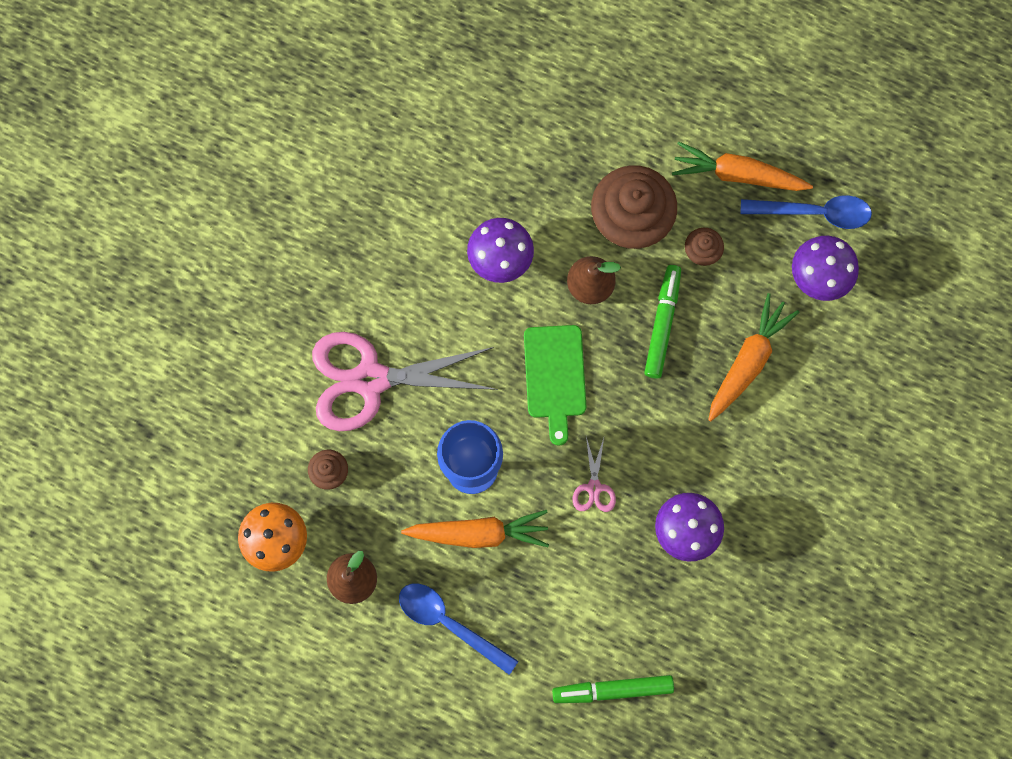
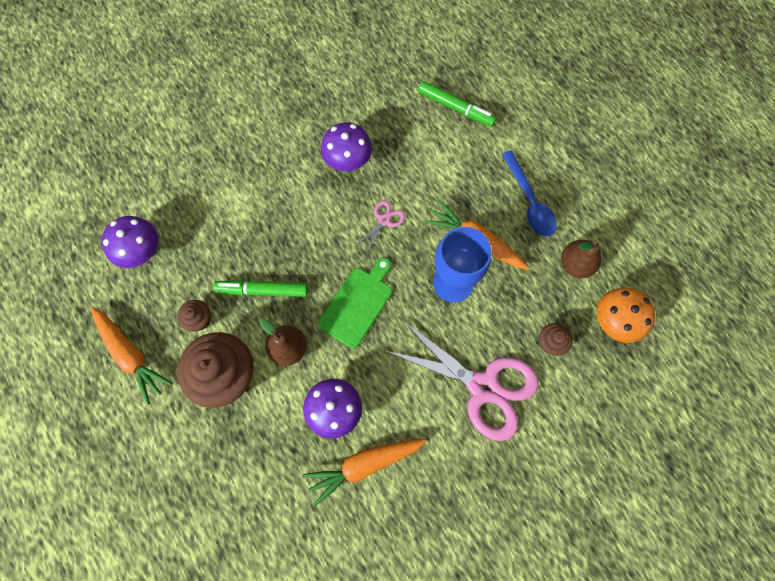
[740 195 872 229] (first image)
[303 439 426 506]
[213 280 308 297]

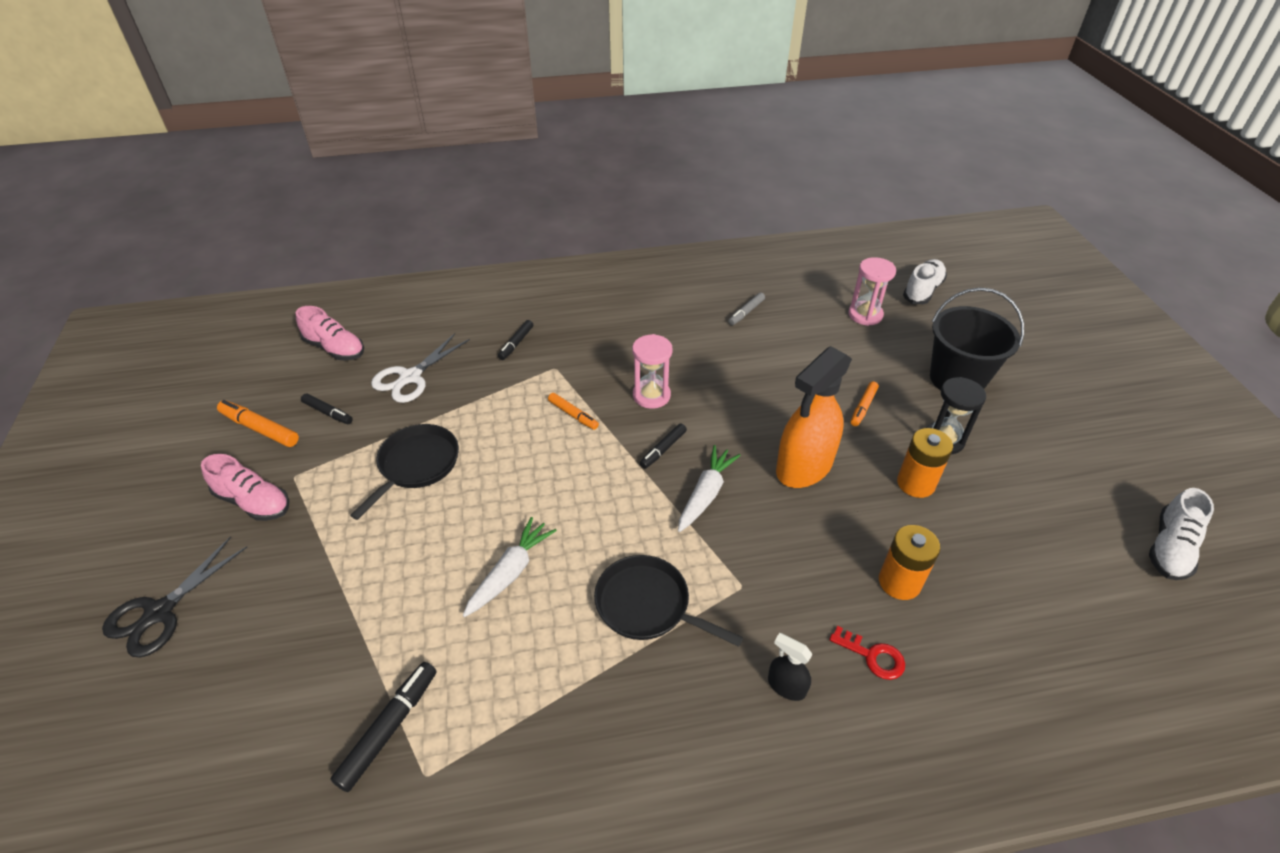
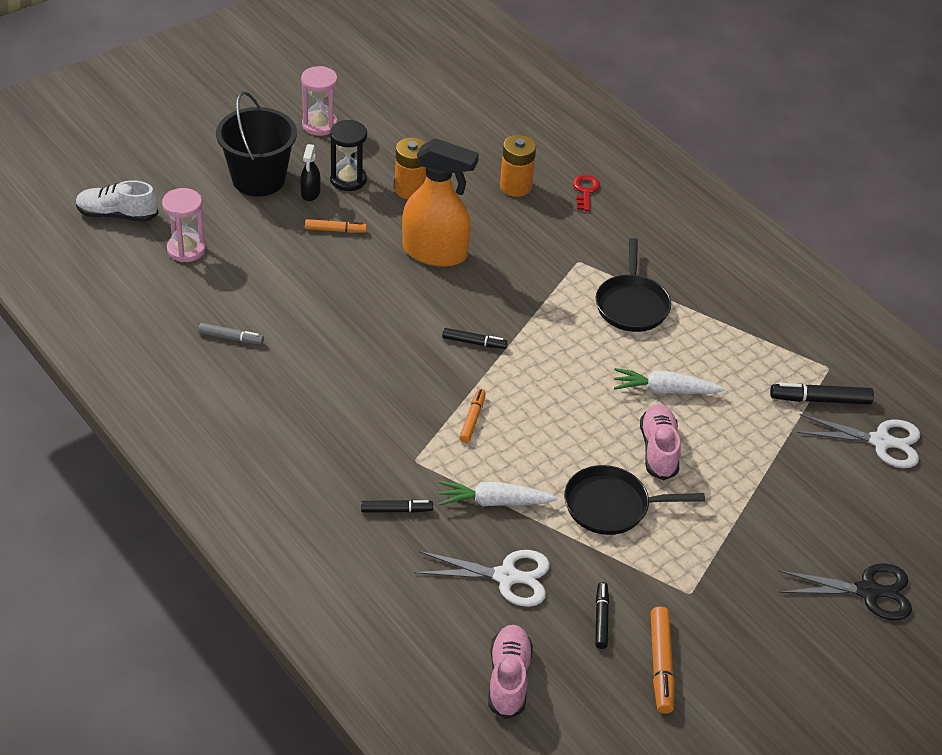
[1149 488 1214 580] (first image)
[797 414 920 468]
[640 404 681 480]
[301 66 338 136]
[439 481 558 506]
[300 144 320 201]

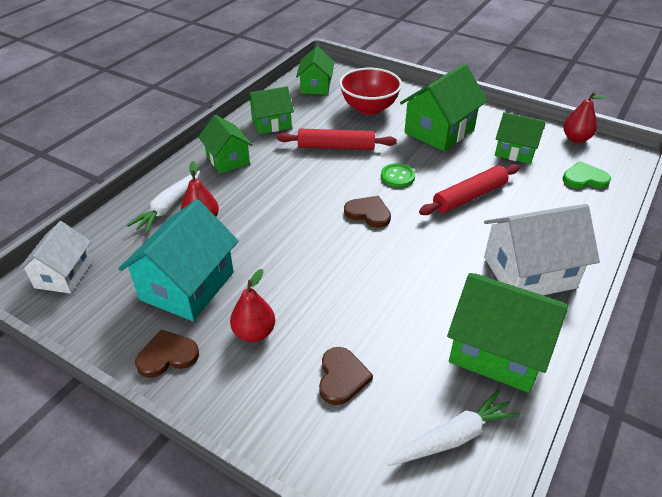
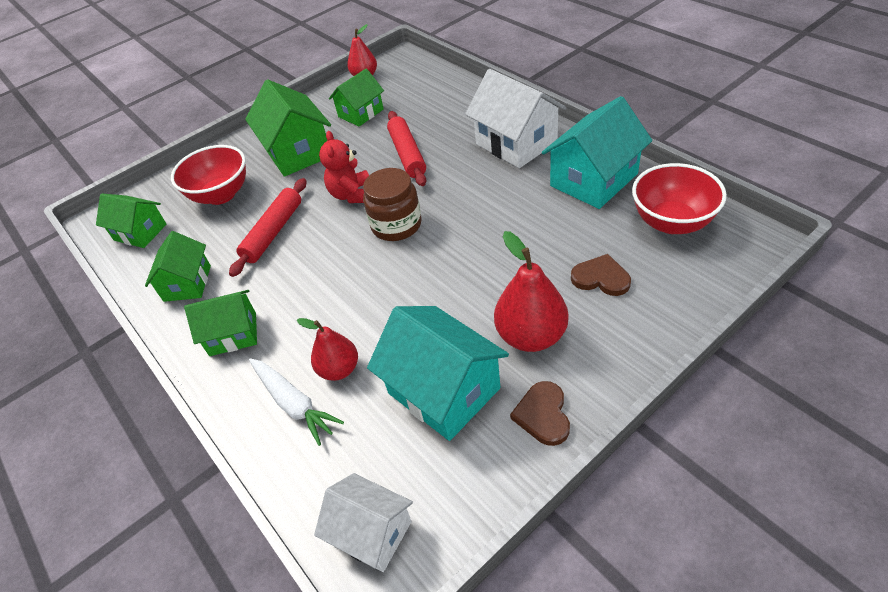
[563 161 611 188] (first image)
[363 168 421 241]
[319 131 369 203]
[632 163 727 234]
[542 96 652 209]
[465 69 566 168]
[494 231 568 352]

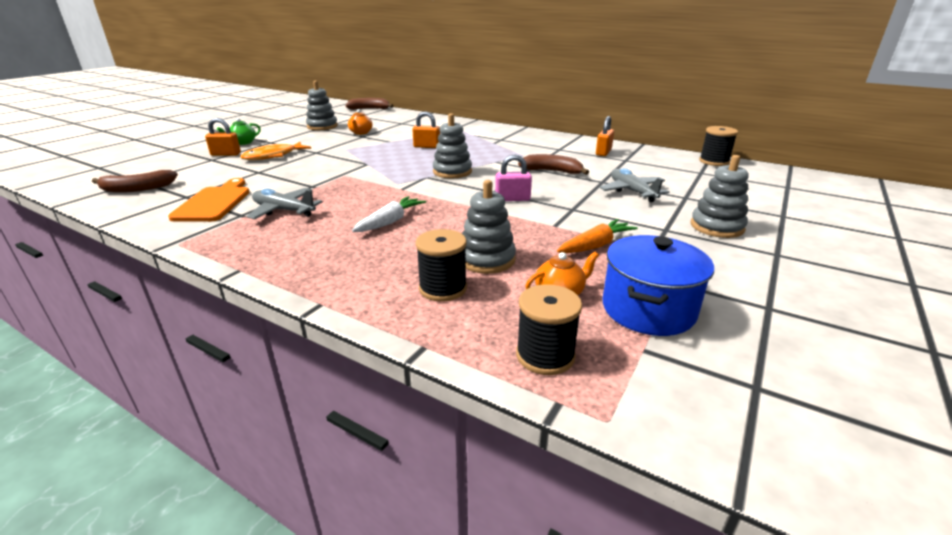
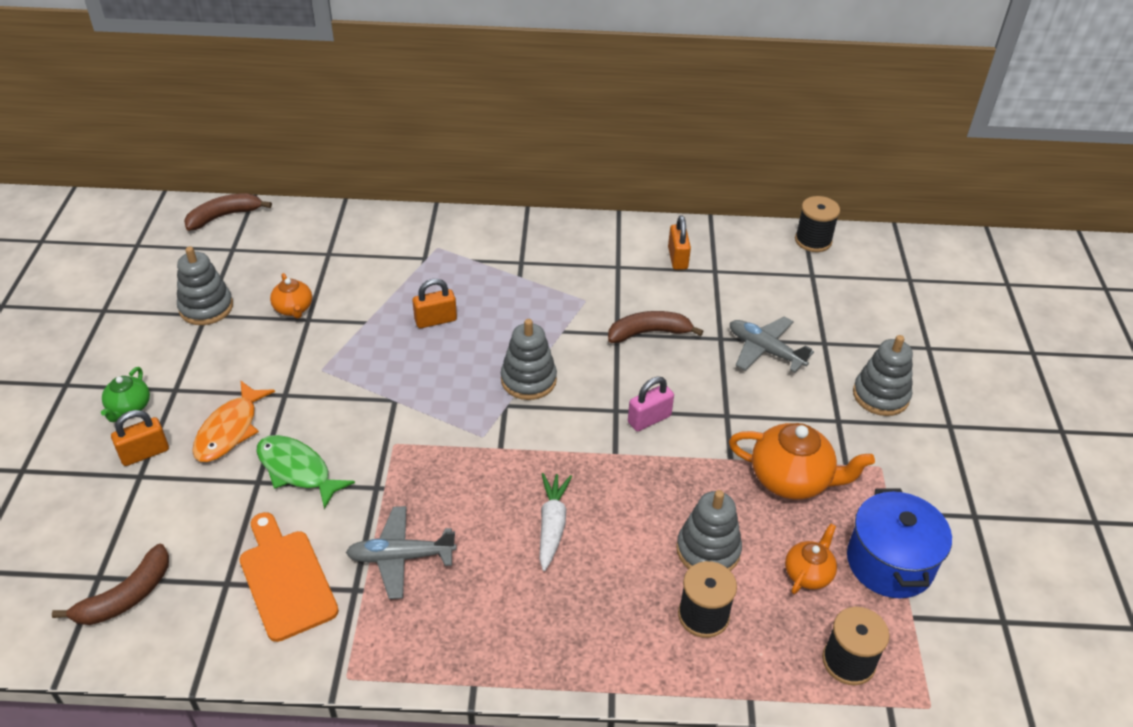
[256 435 355 509]
[729 423 875 500]

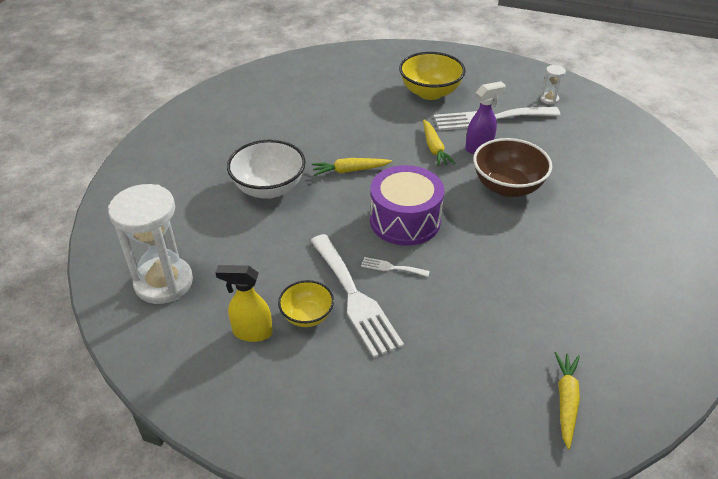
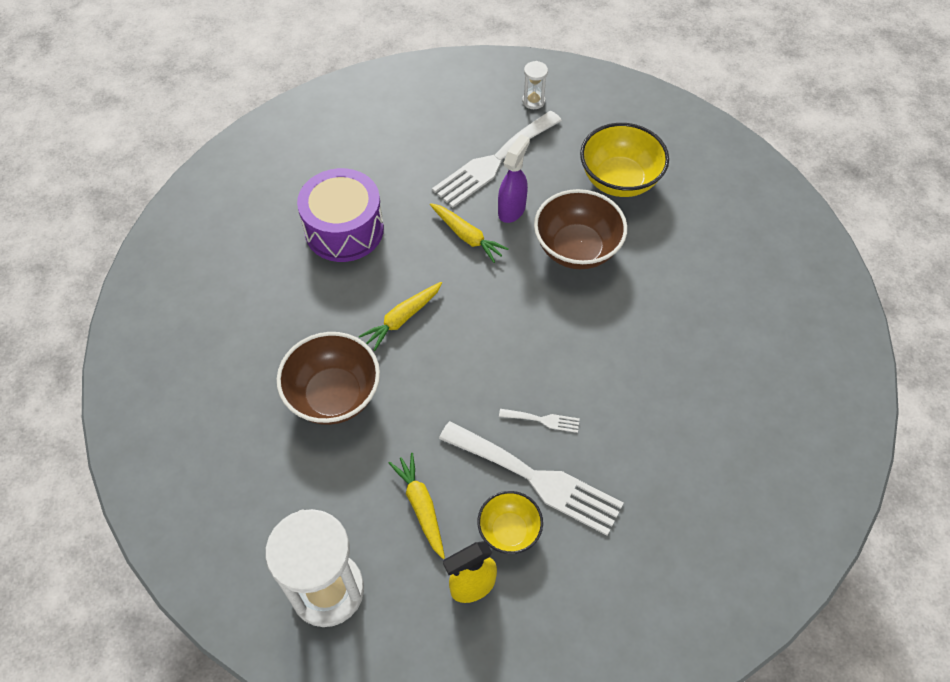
[297 168 384 262]
[580 123 669 197]
[389 453 445 559]
[277 332 380 425]
[499 409 580 433]

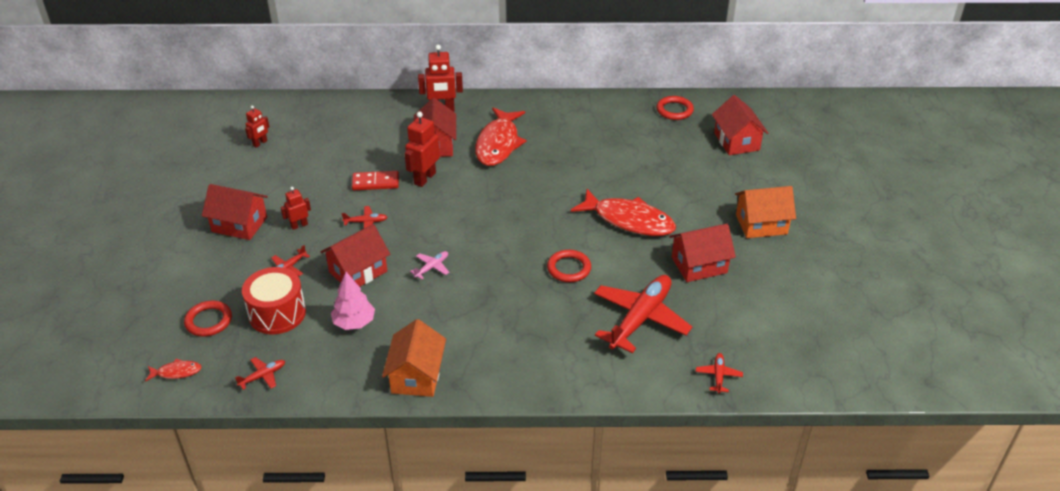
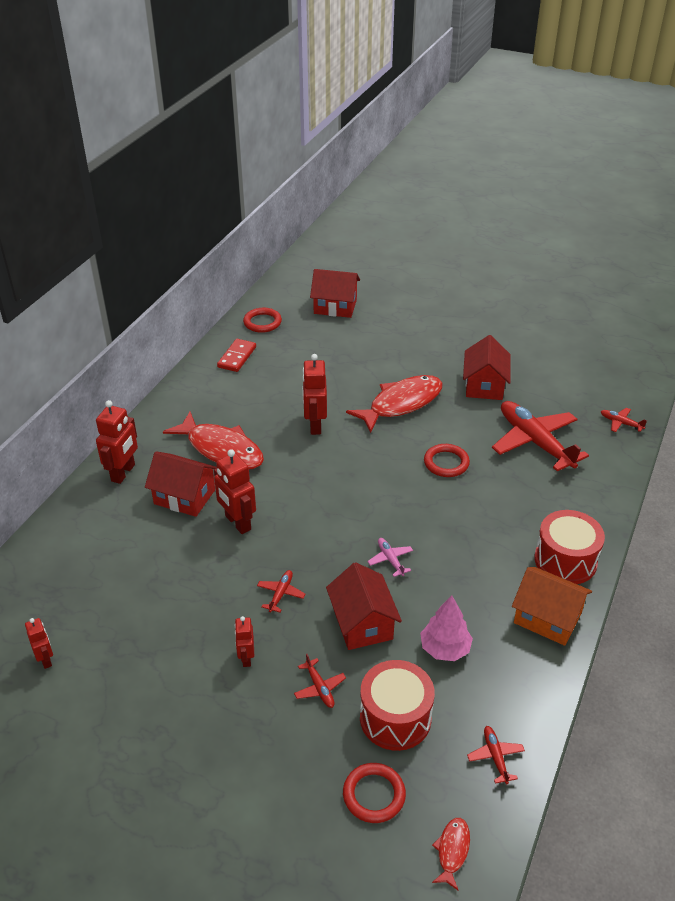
[202 184 268 240] (first image)
[735 186 796 238] (first image)
[302 354 327 435]
[534 510 605 584]
[217 339 256 372]

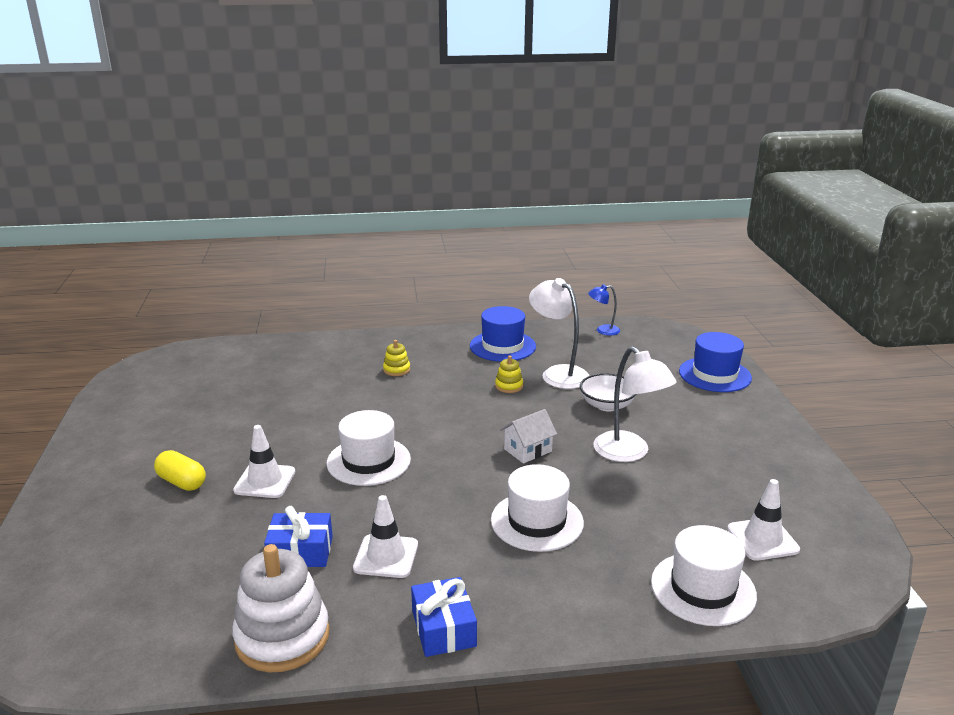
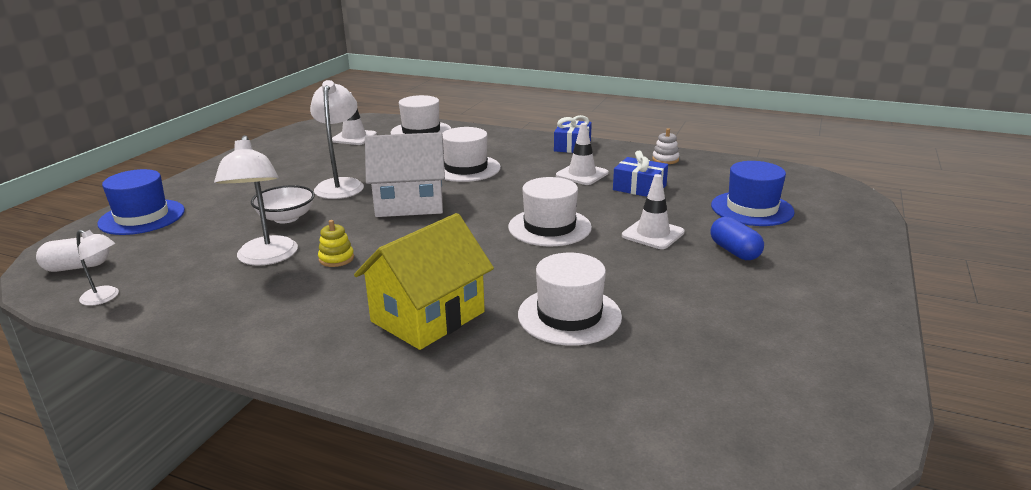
[36 237 109 272]
[518 253 622 346]
[711 161 795 226]
[354 213 494 350]
[710 217 764 260]
[76 230 119 306]
[652 128 679 164]
[365 132 445 217]

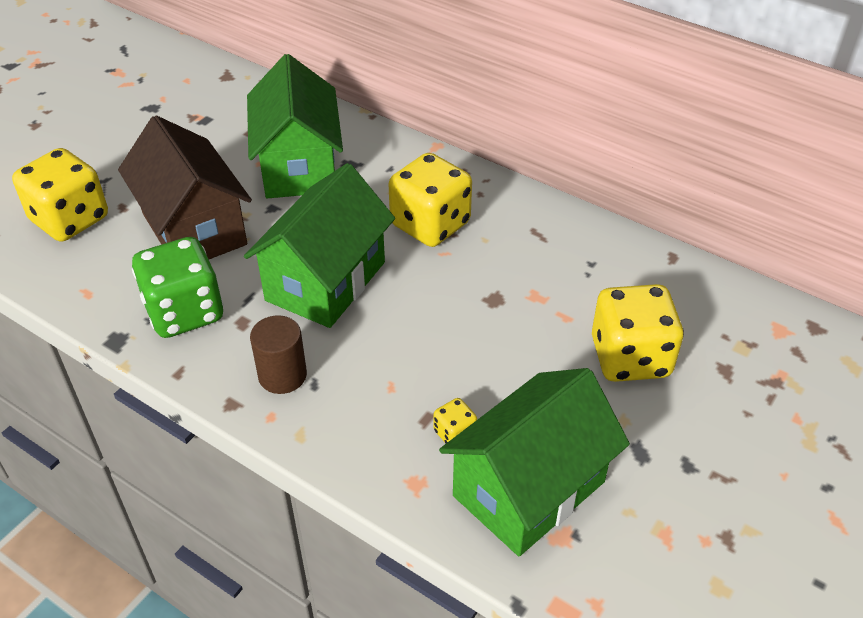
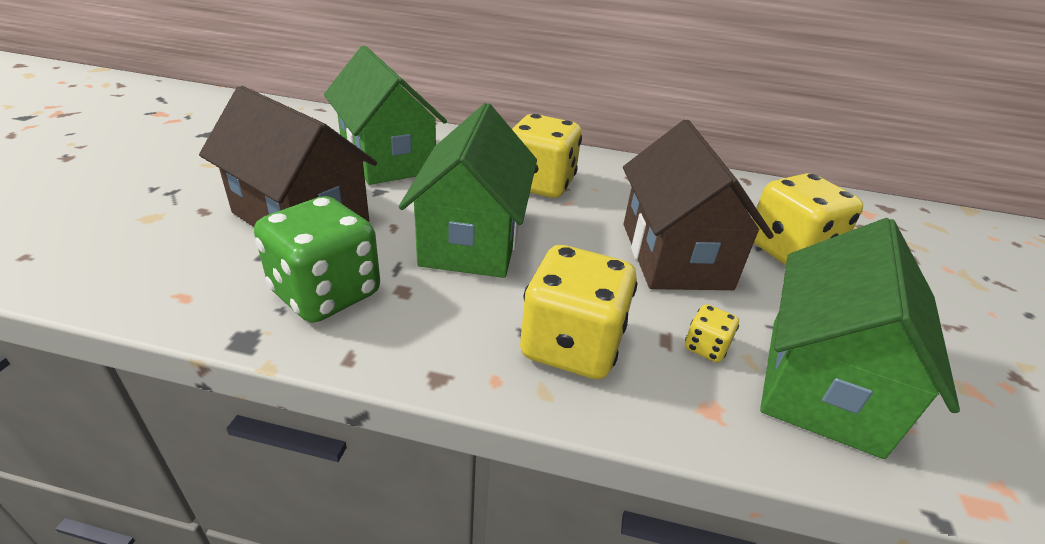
[250 315 307 394] (first image)
[623 120 774 290]
[520 245 637 379]

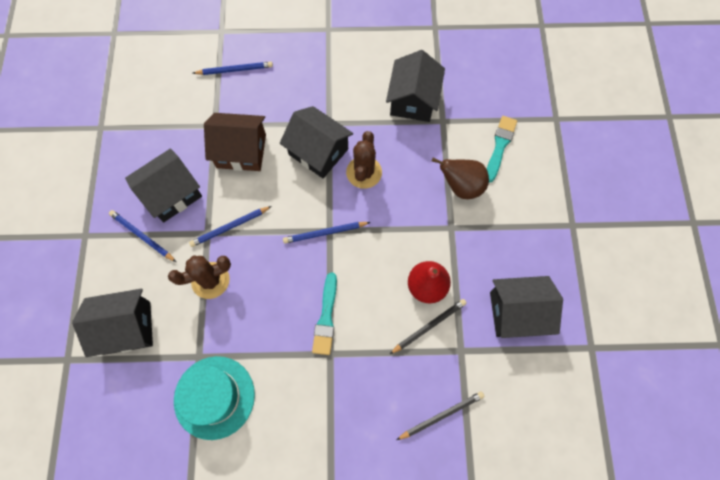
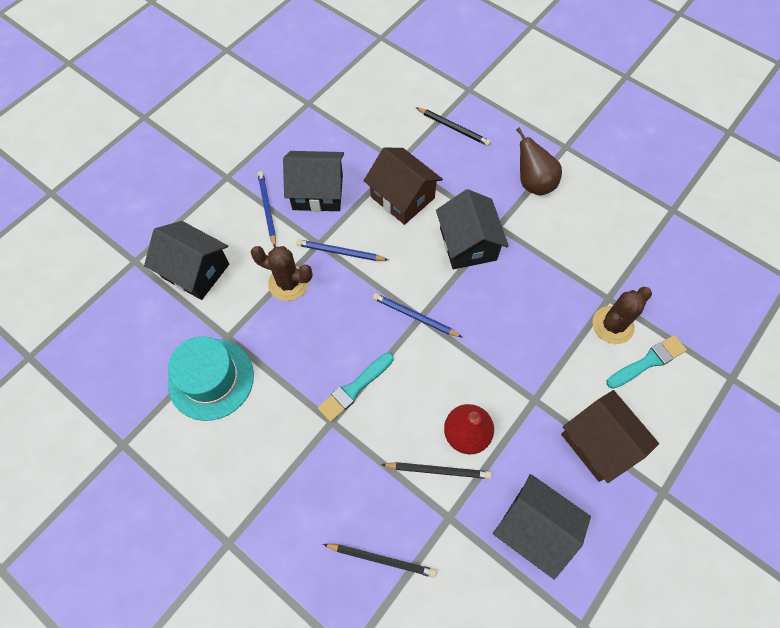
[386 50 445 122] (first image)
[561 390 659 483]
[593 287 652 344]
[516 127 562 196]
[416 107 491 146]

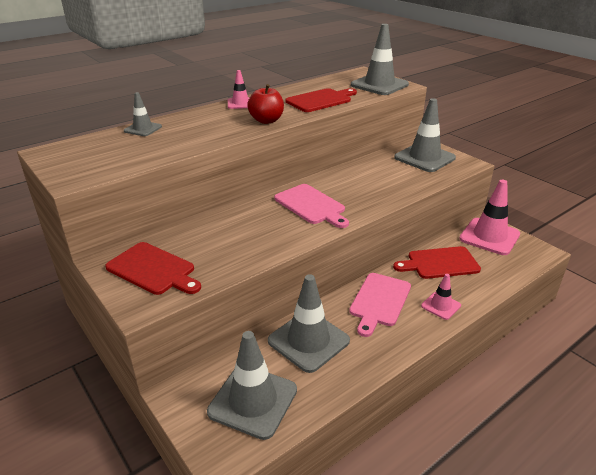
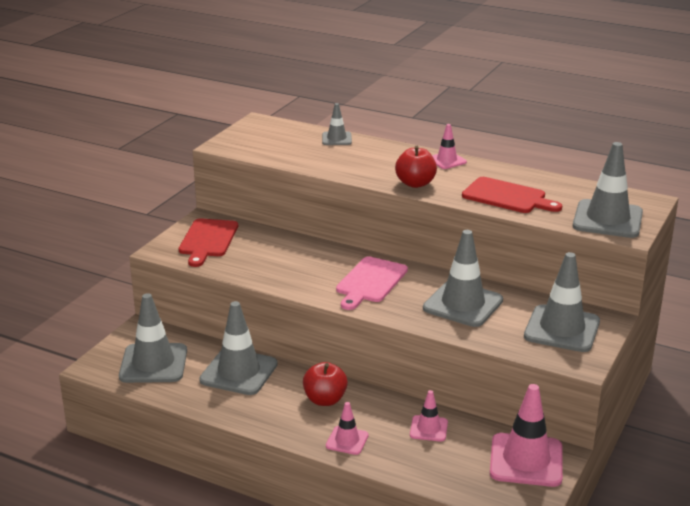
[423 230 503 327]
[303 362 348 406]
[410 390 448 442]

